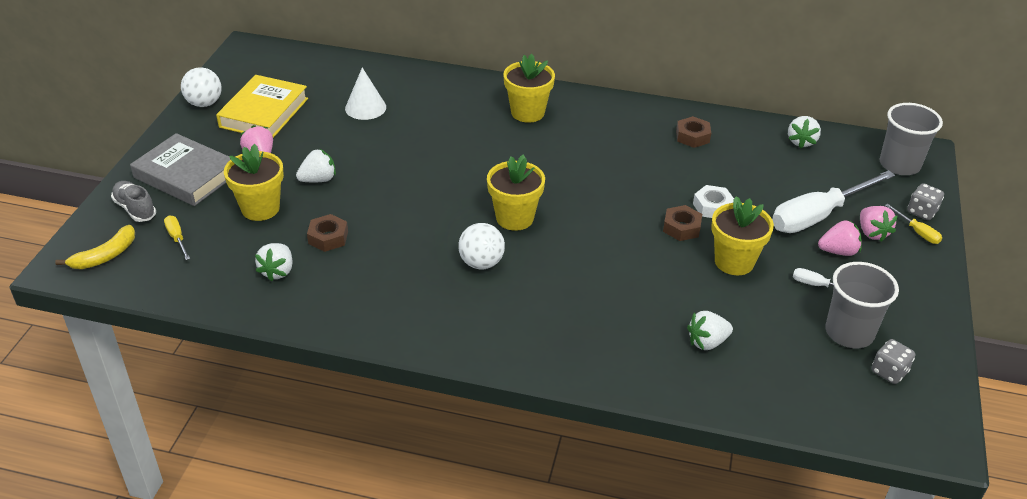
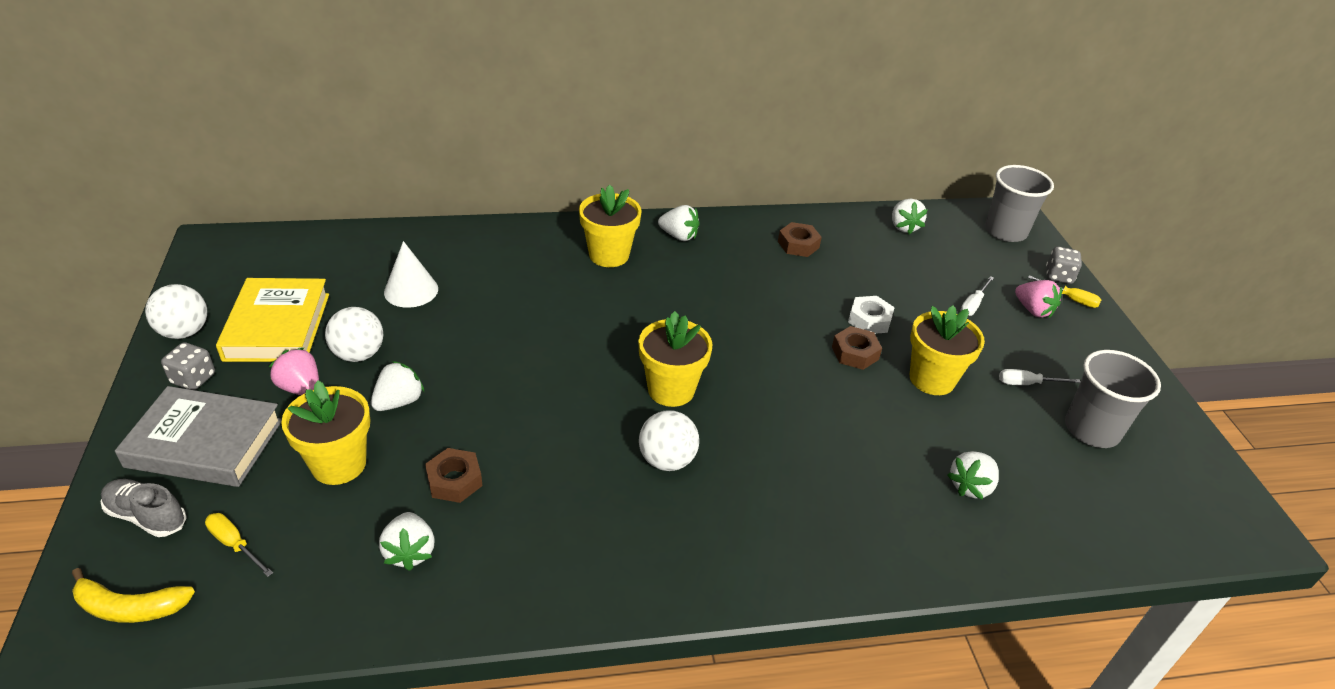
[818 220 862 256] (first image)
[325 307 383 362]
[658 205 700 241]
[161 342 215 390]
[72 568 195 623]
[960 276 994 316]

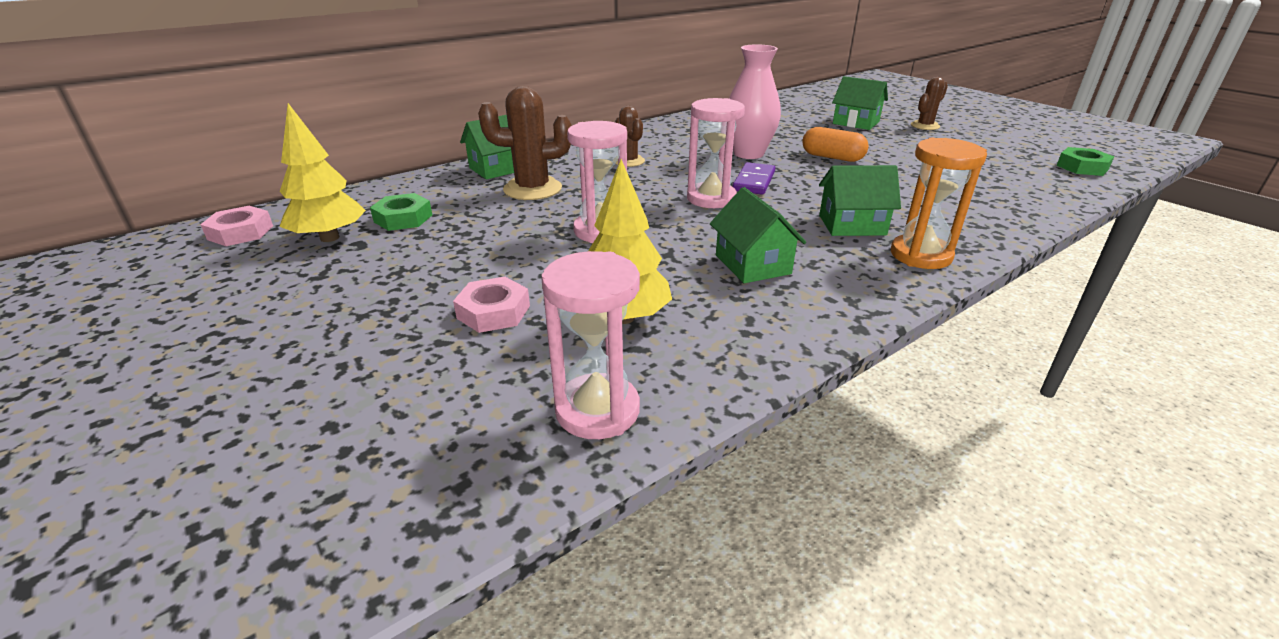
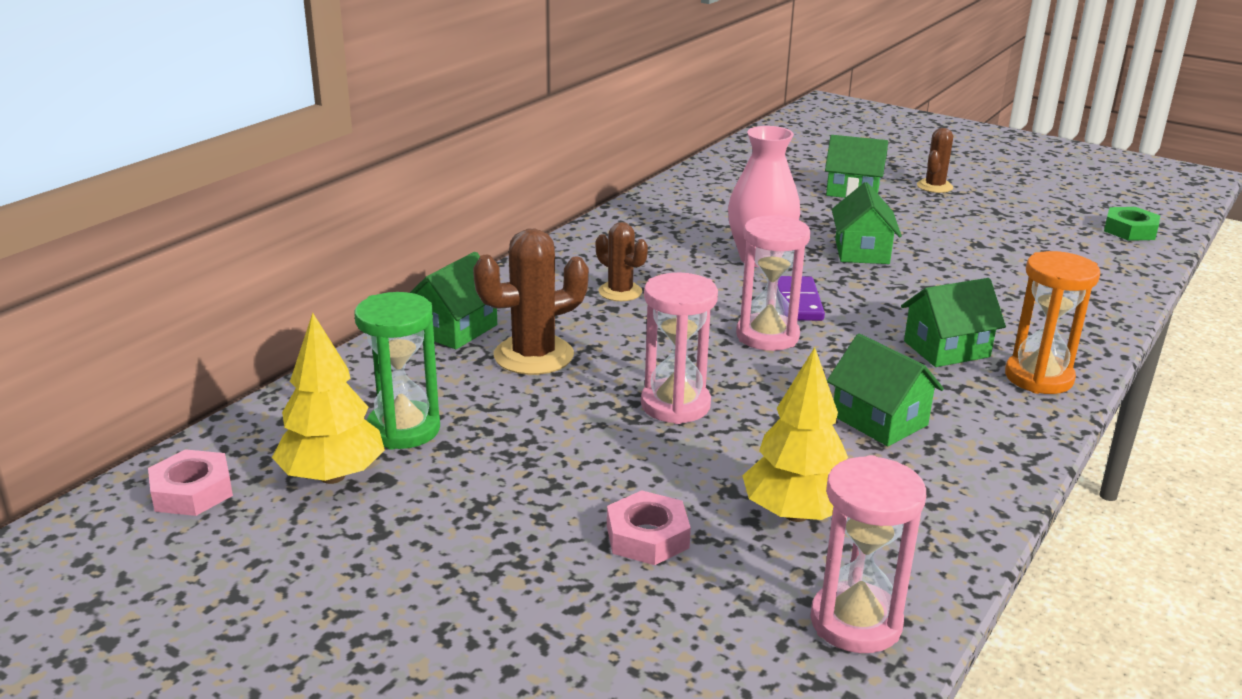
[354 292 440 450]
[832 182 902 264]

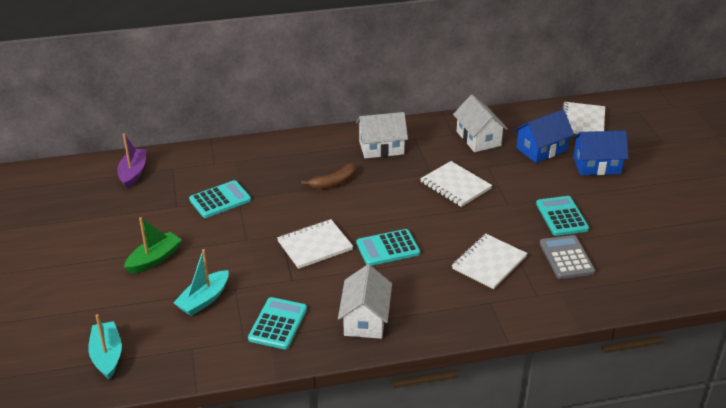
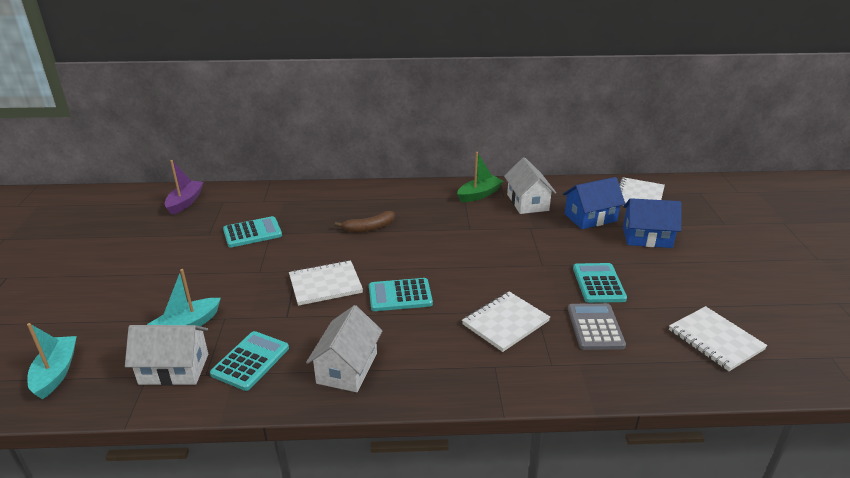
[457 152 503 202]
[125 325 208 386]
[669 306 768 371]

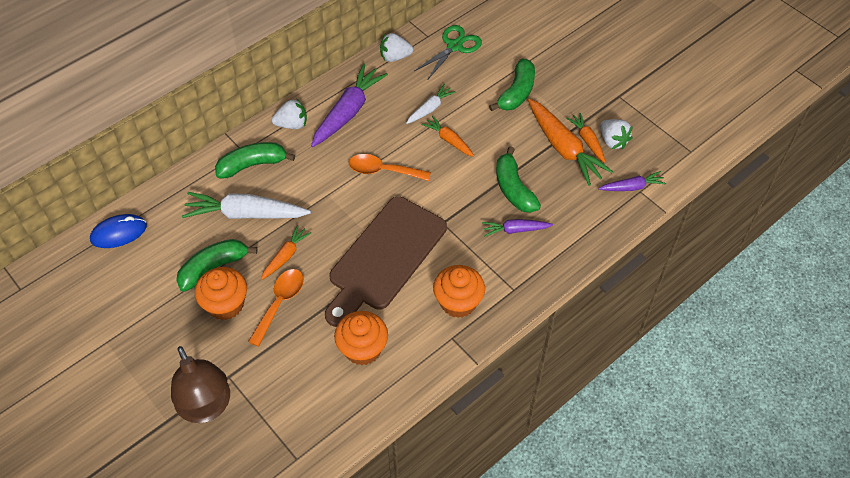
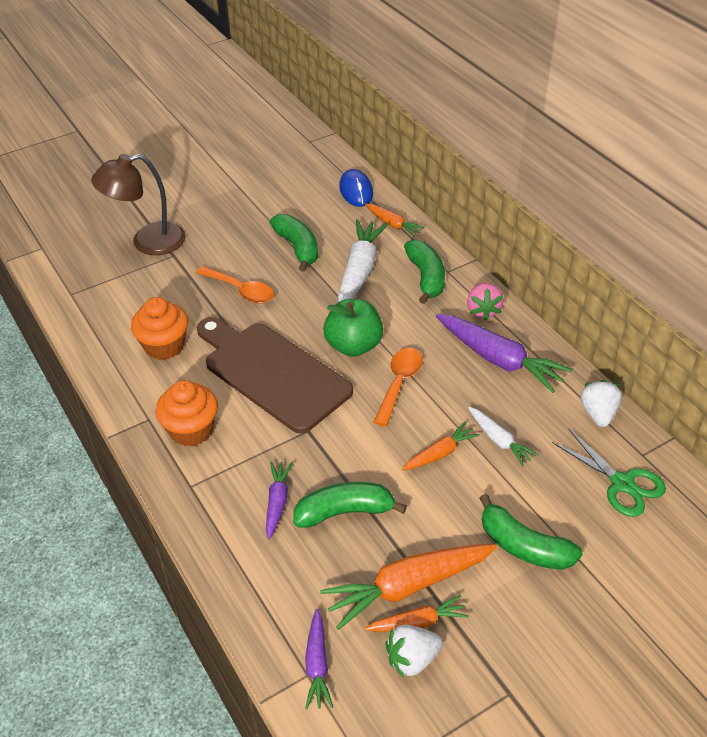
[195 267 247 320] (first image)
[323 299 383 357]
[365 203 425 237]
[467 283 504 321]

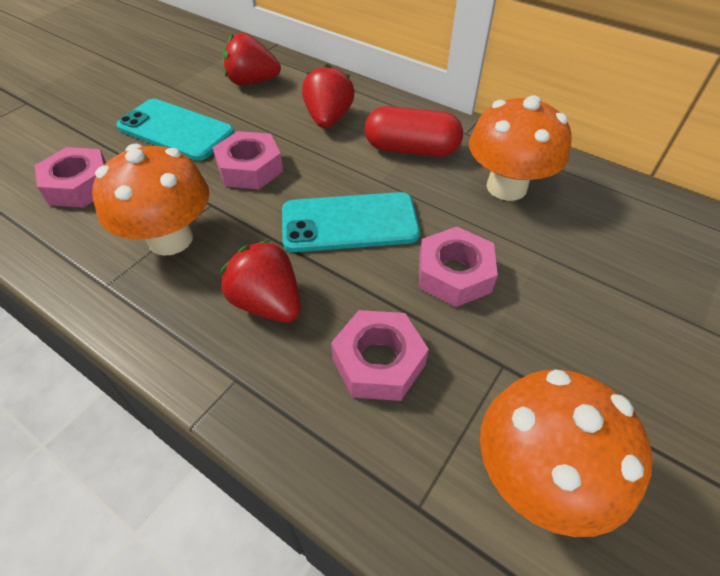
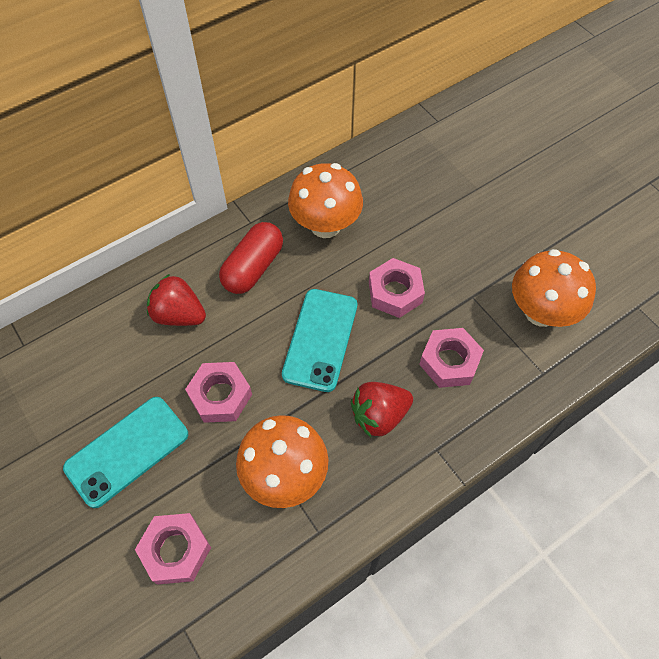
[223 33 281 85] (first image)

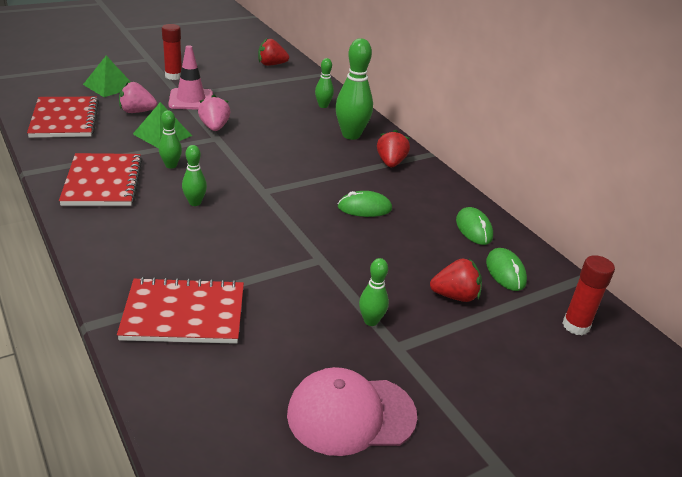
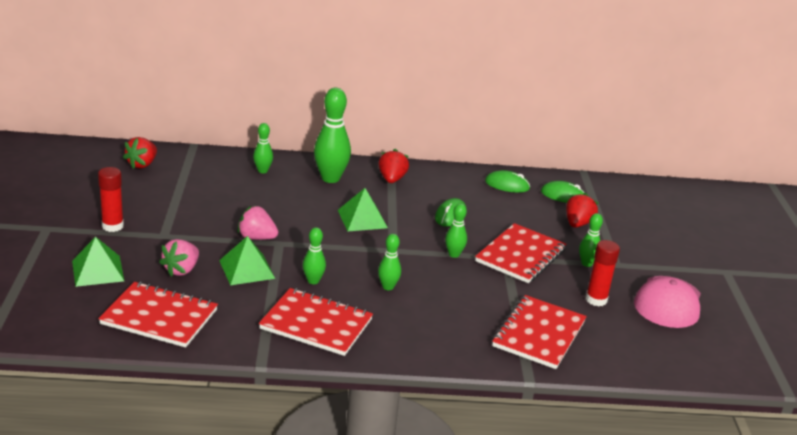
[168 45 213 110] (first image)
[338 188 388 232]
[445 203 467 258]
[475 223 566 283]
[586 240 620 306]
[378 149 409 183]

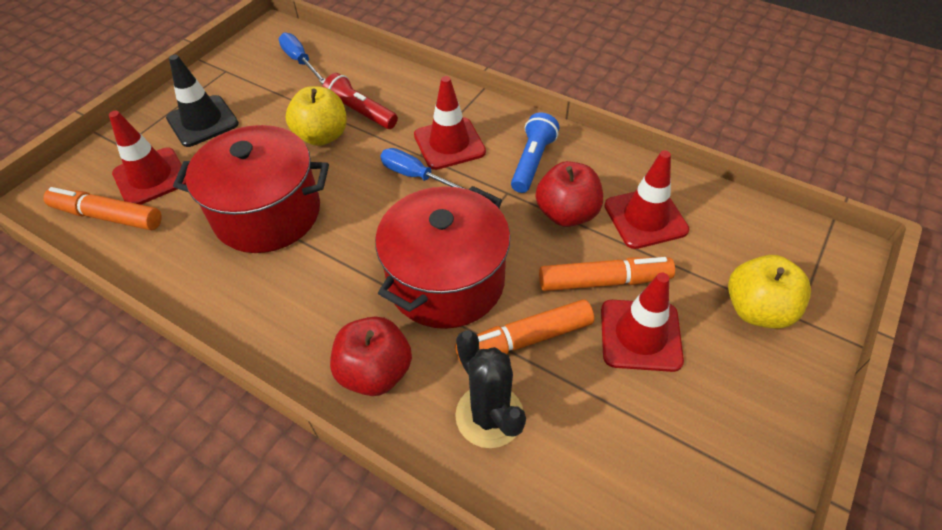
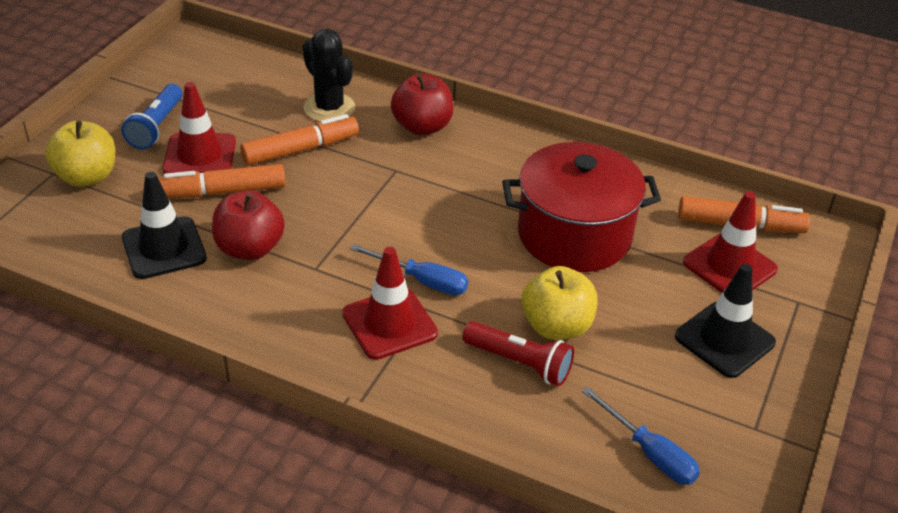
[375 186 511 329] (first image)
[121 84 183 149]
[122 172 207 279]

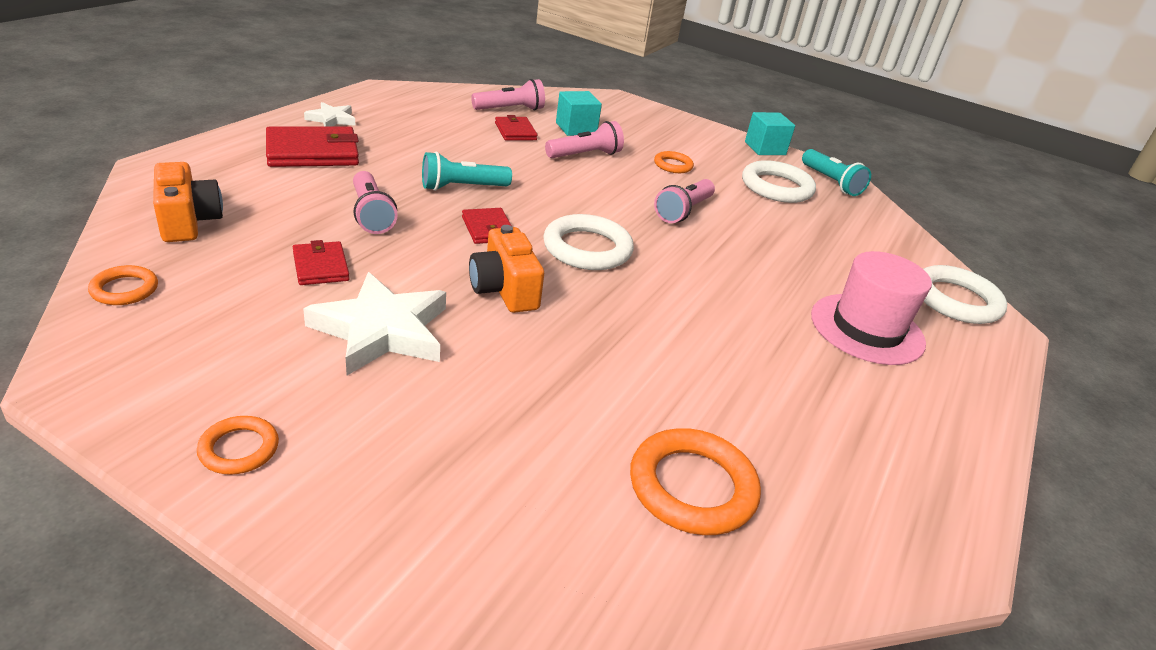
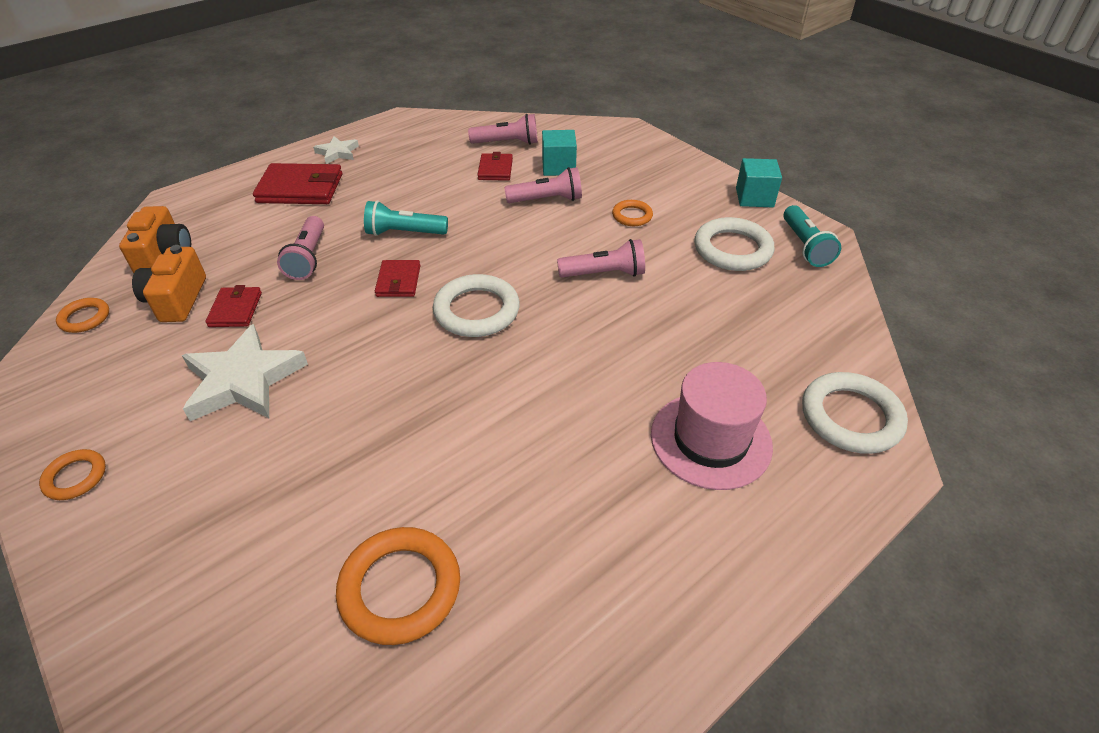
[132 245 206 322]
[557 239 645 277]

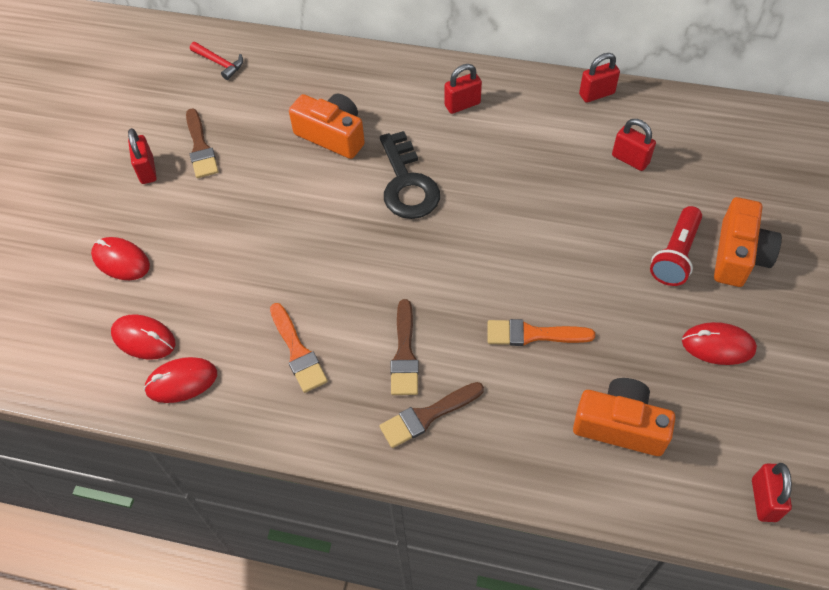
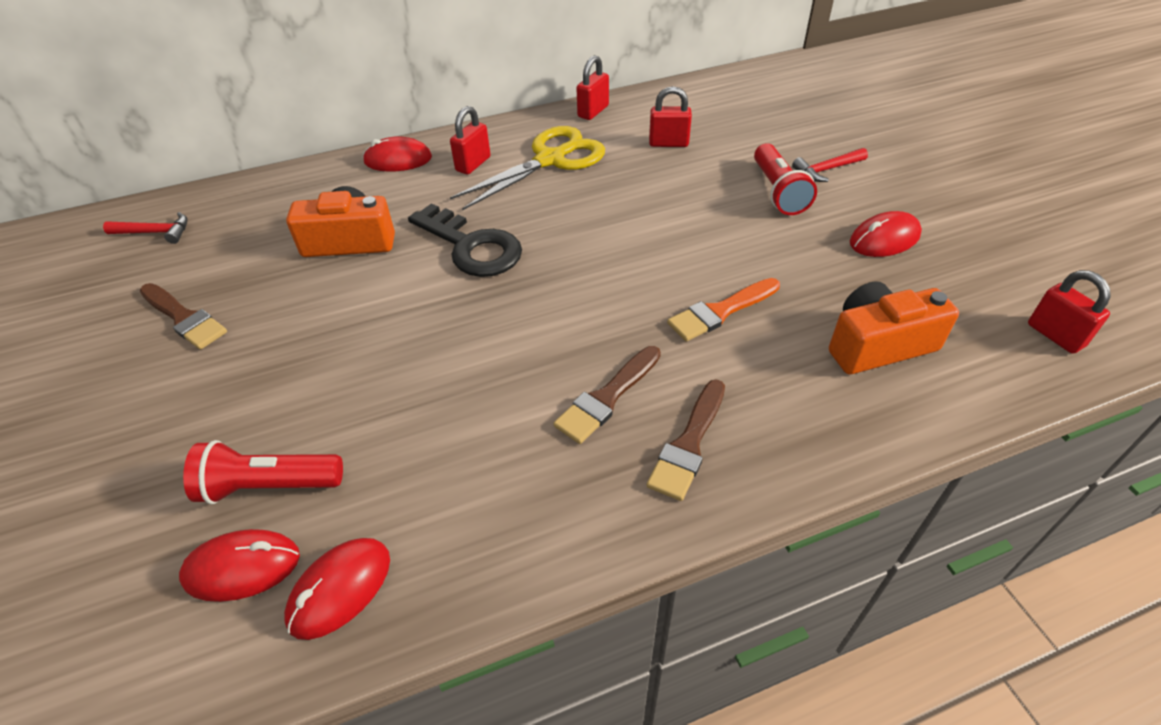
[128 128 157 184] (first image)
[270 303 328 393] (first image)
[183 440 343 504]
[450 126 605 211]
[363 136 432 172]
[792 148 868 182]
[554 346 661 444]

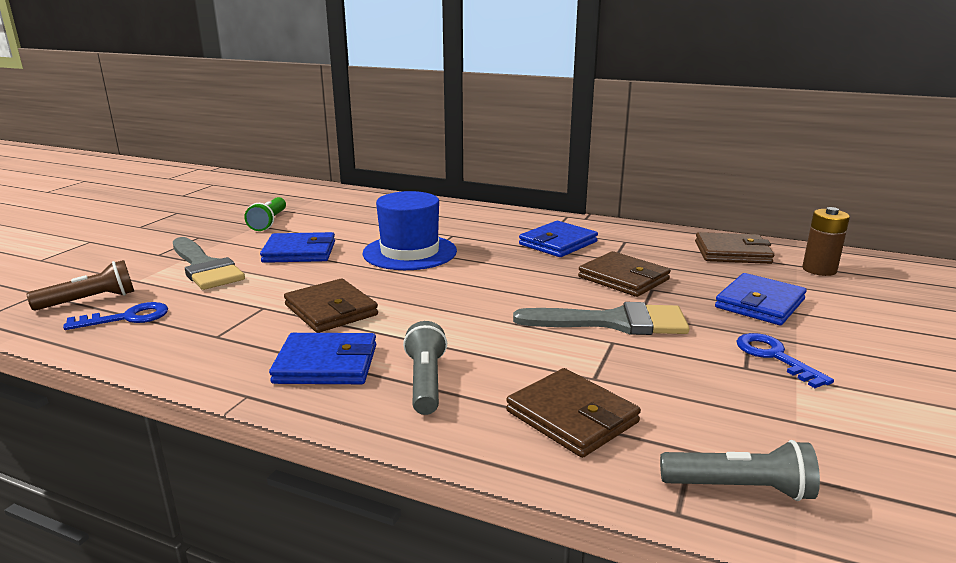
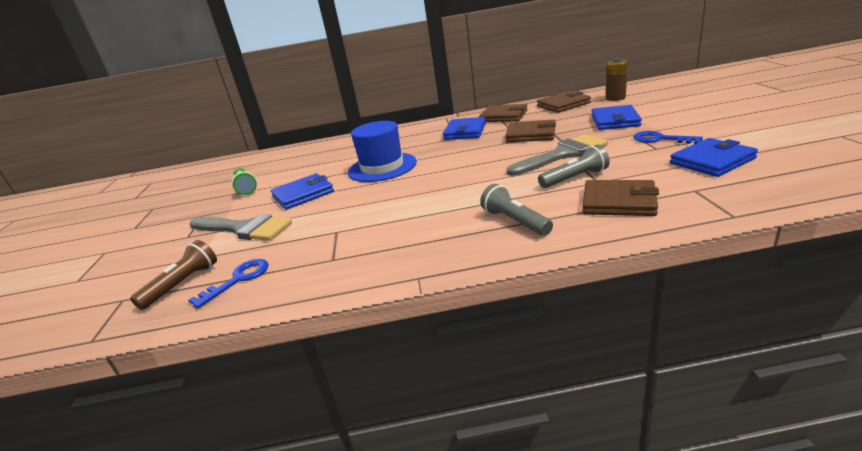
[670 138 758 177]
[479 104 528 122]
[538 145 610 188]

